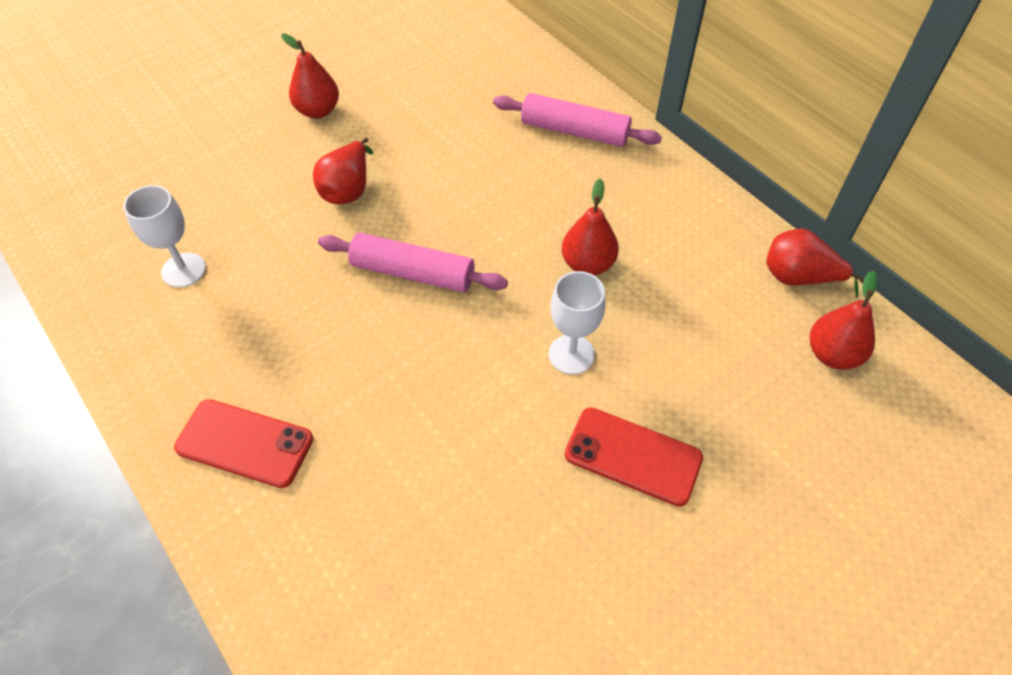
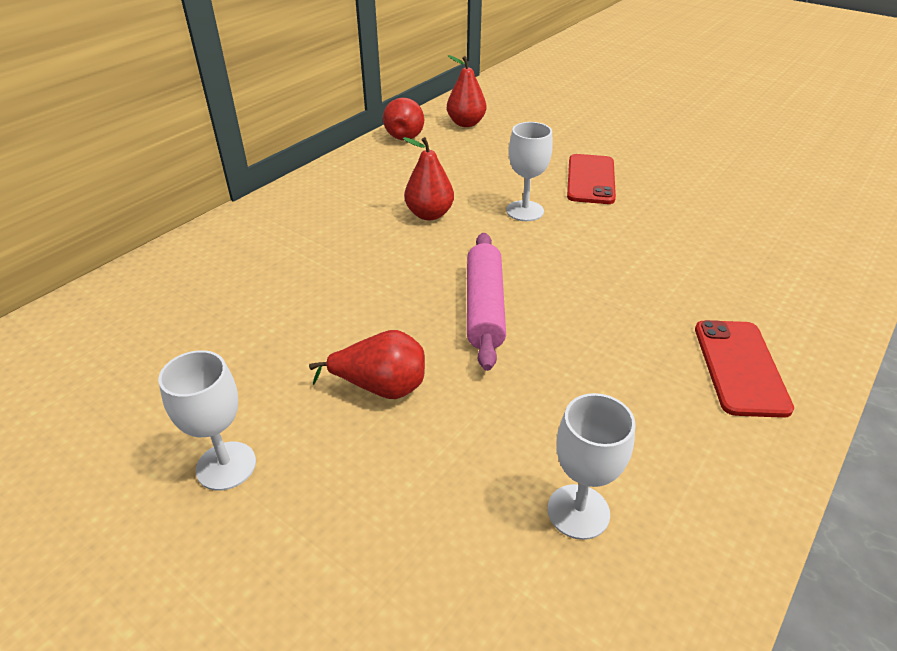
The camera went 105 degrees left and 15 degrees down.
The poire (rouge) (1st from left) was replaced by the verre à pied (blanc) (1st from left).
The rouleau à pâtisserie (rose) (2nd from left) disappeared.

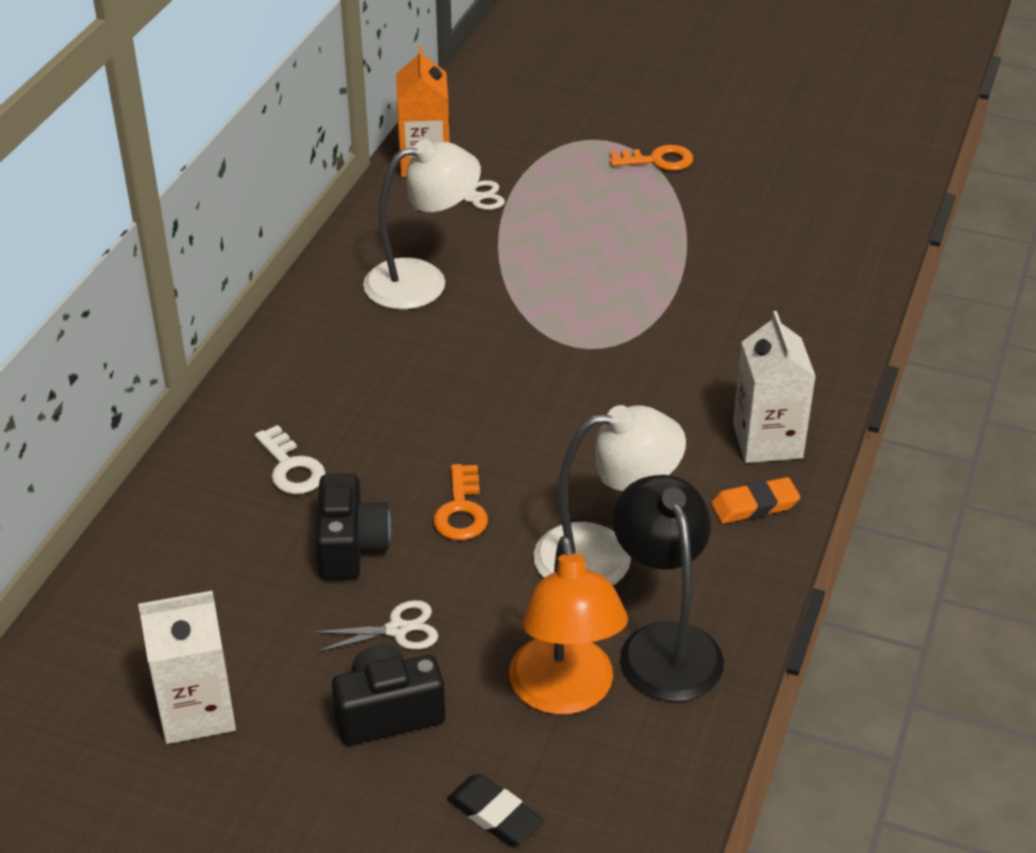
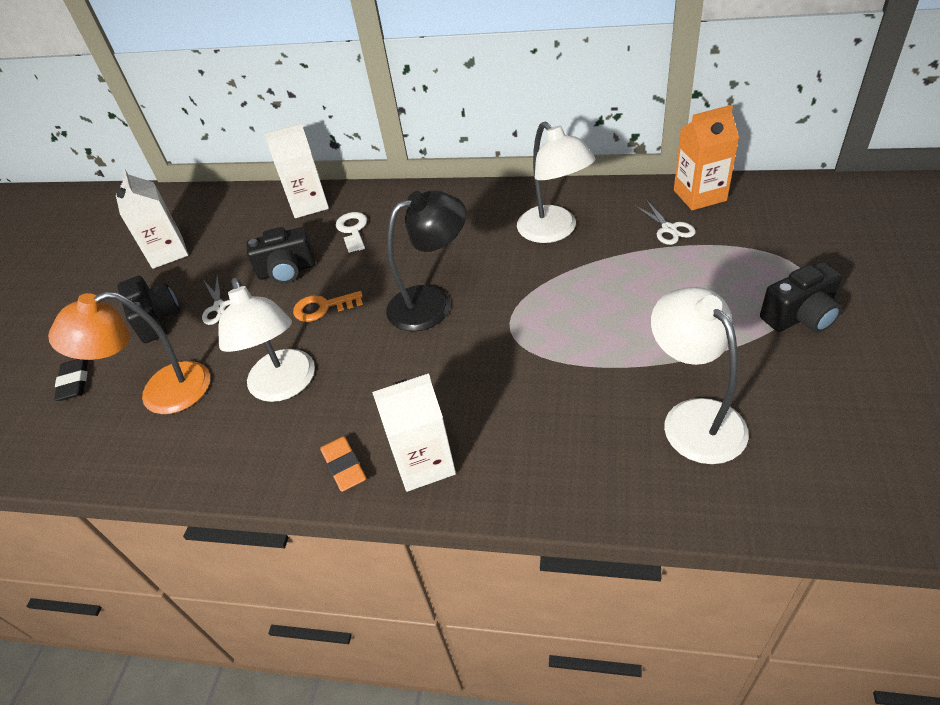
The camera went 85 degrees right and 5 degrees up.
The clé (blanc) turned 120 degrees clockwise.
The gomme (noir) turned 45 degrees counterclockwise.
The clé (orange) (2nd from left) was replaced by the appareil photo (noir) (3rd from left).
The lampe (noir) moved.
The brique de lait (blanc) (2nd from left) appeared.
The lampe (blanc) (3rd from left) appeared.

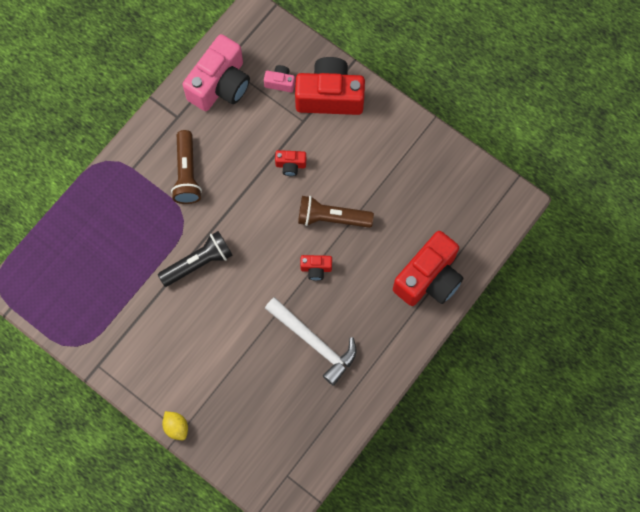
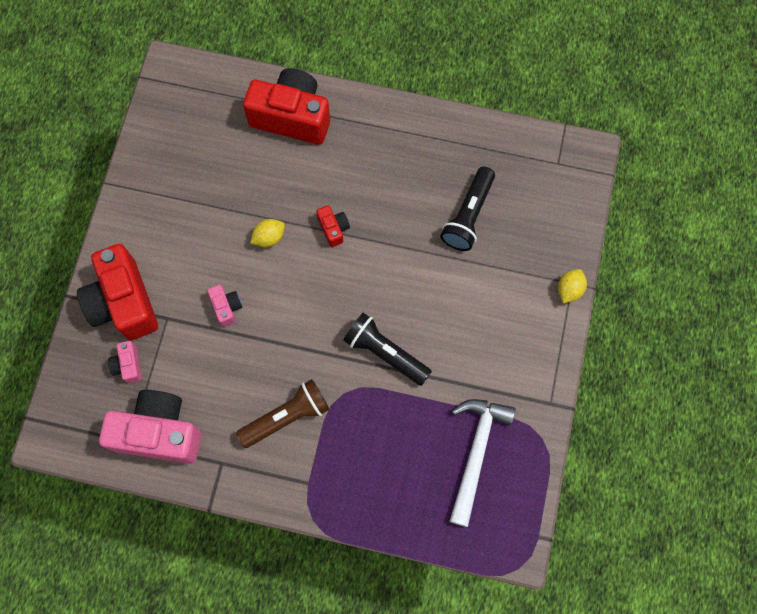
The camera went 115 degrees left and 0 degrees up.
The marteau (blanc) moved.
The appareil photo (rouge) (1st from left) became the appareil photo (rose) (3rd from left).
The lampe de poche (marron) (2nd from left) was replaced by the citron (jaune) (1st from left).
The lampe de poche (noir) (2nd from left) appeared.

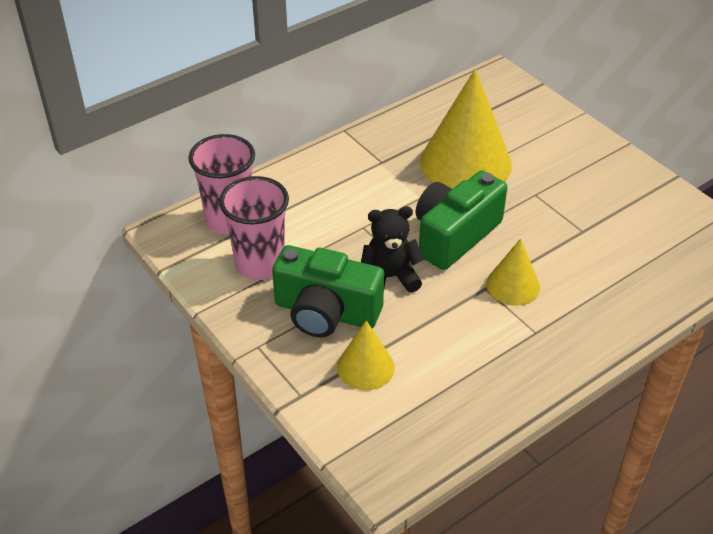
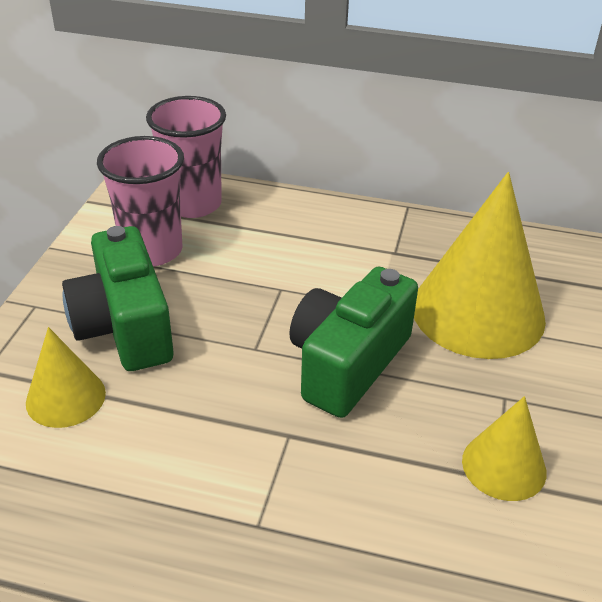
The camera went 50 degrees right and 5 degrees down.
The ours en peluche (noir) disappeared.
The appareil photo (vert) (2nd from left) turned 60 degrees counterclockwise.
The cône (jaune) (3rd from left) moved.

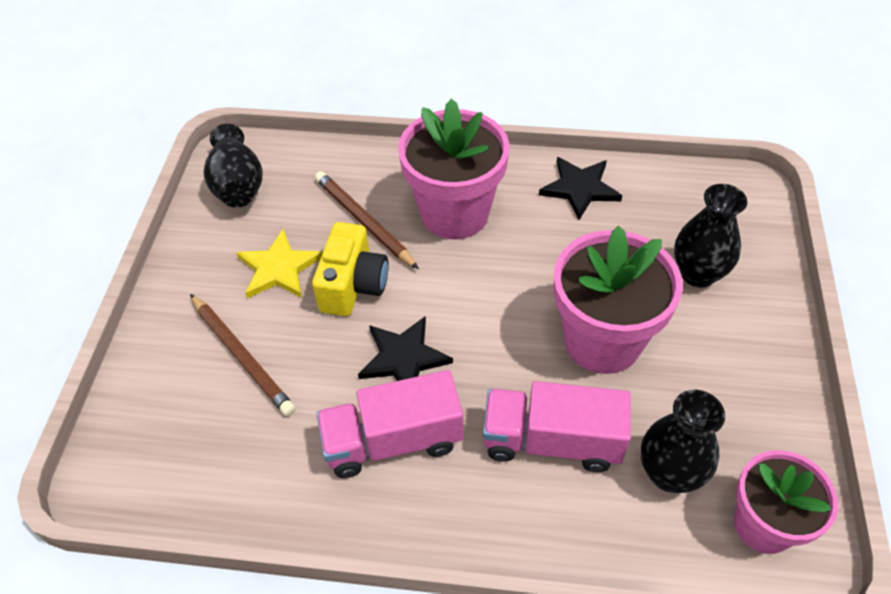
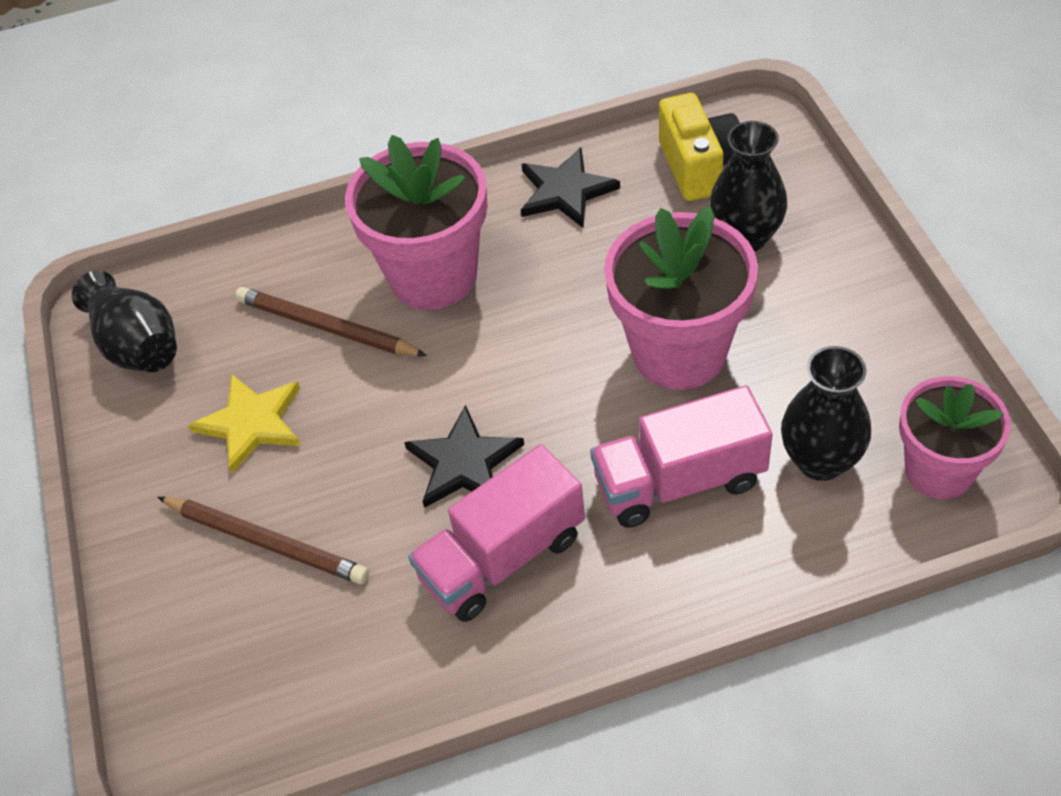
The camera went 20 degrees left and 0 degrees up.
The appareil photo (jaune) moved.

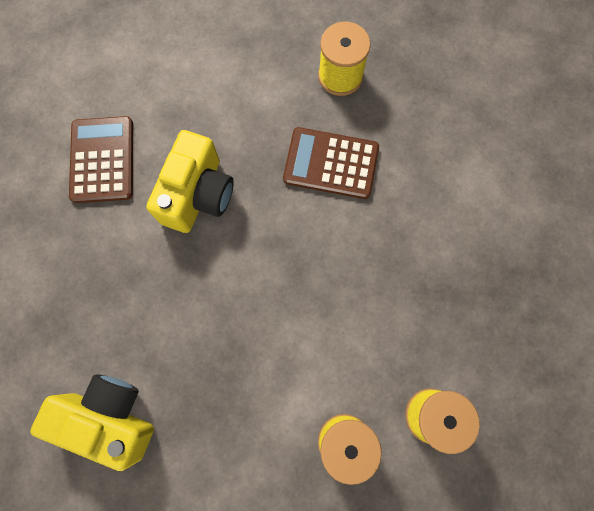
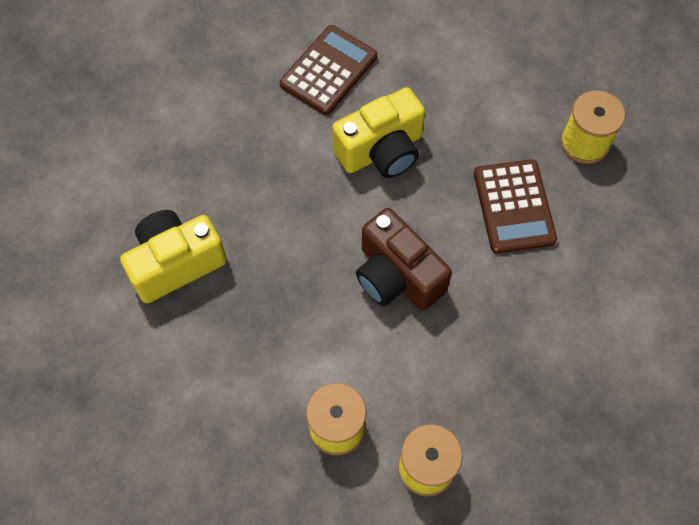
The camera went 40 degrees right and 10 degrees down.
The appareil photo (jaune) (1st from left) turned 90 degrees counterclockwise.
The calculatrice (marron) (2nd from left) turned 150 degrees counterclockwise.
The appareil photo (marron) appeared.

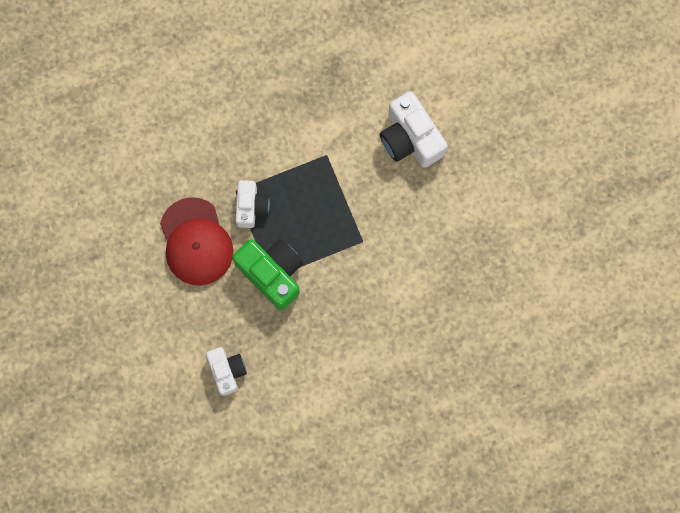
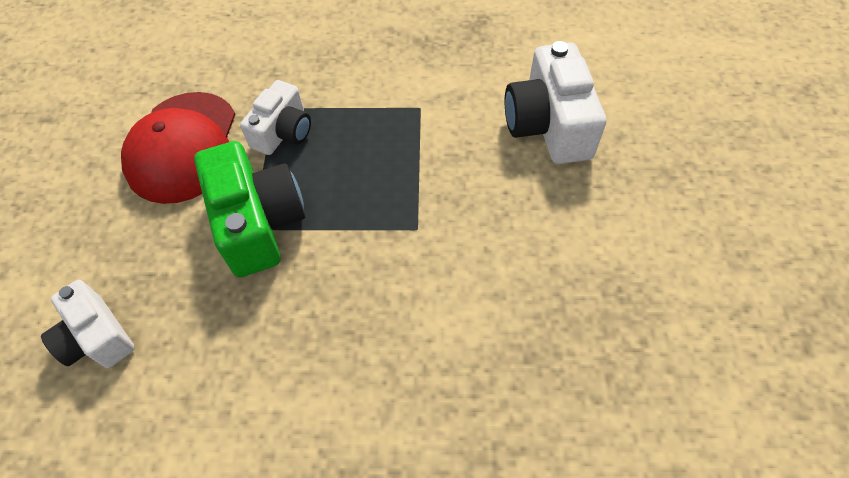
The camera went 25 degrees right and 20 degrees down.
The appareil photo (blanc) (1st from left) turned 135 degrees clockwise.

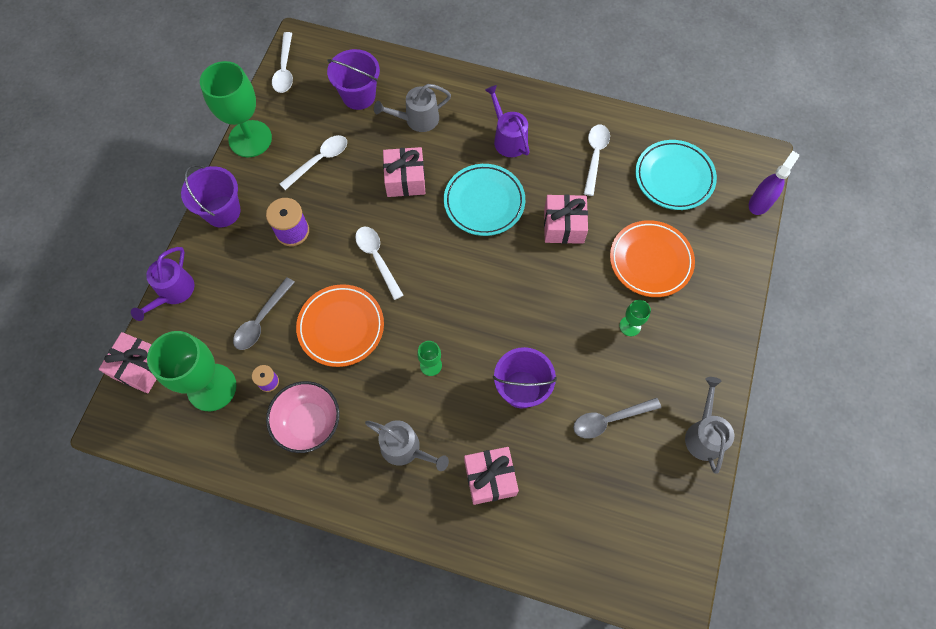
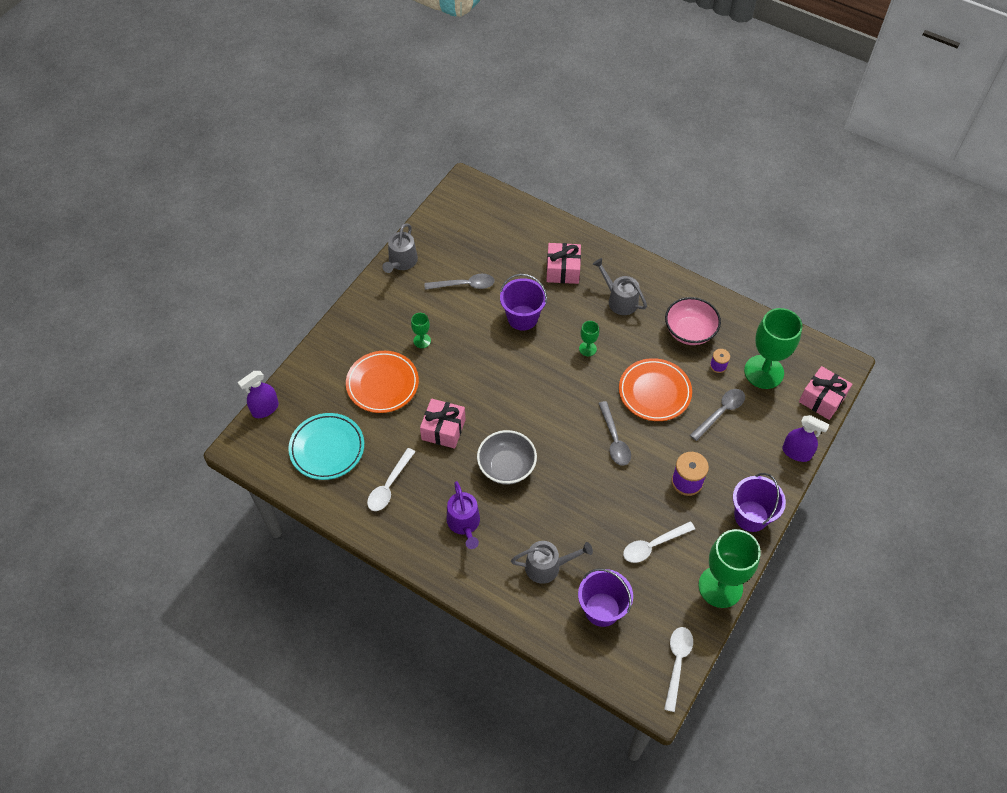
The camera went 165 degrees left and 10 degrees down.
The arrosoir (violet) (1st from left) was replaced by the vaporisateur (violet) (2nd from left).
The cuillère (blanc) (3rd from left) became the cuillère (gris) (2nd from left).
The cadeau (rose) (2nd from left) disappeared.
The assiette (turquoise) (1st from left) was replaced by the bol (gris).

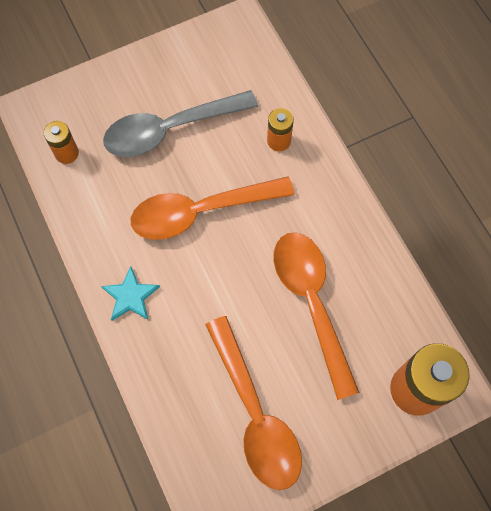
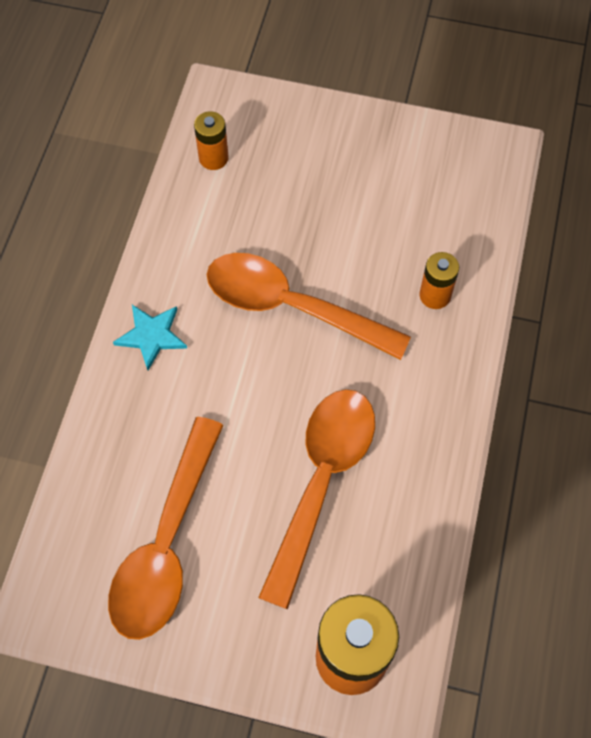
The camera went 40 degrees right and 5 degrees down.
The cuillère (gris) disappeared.

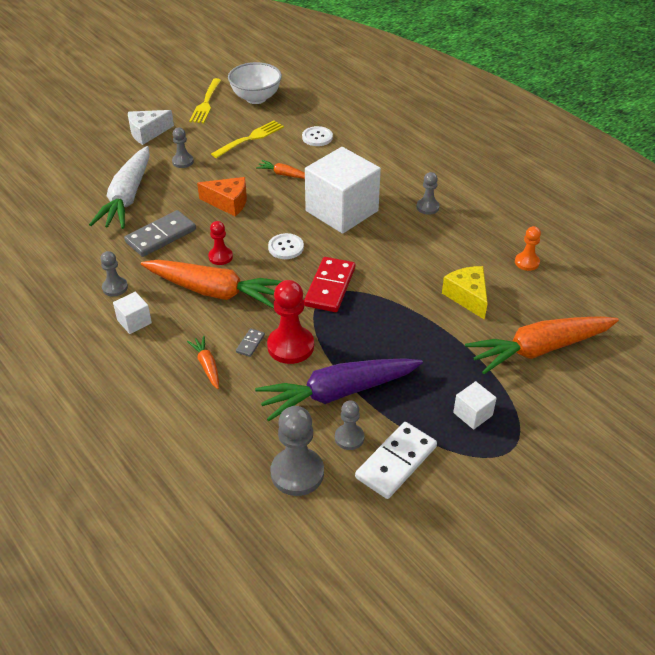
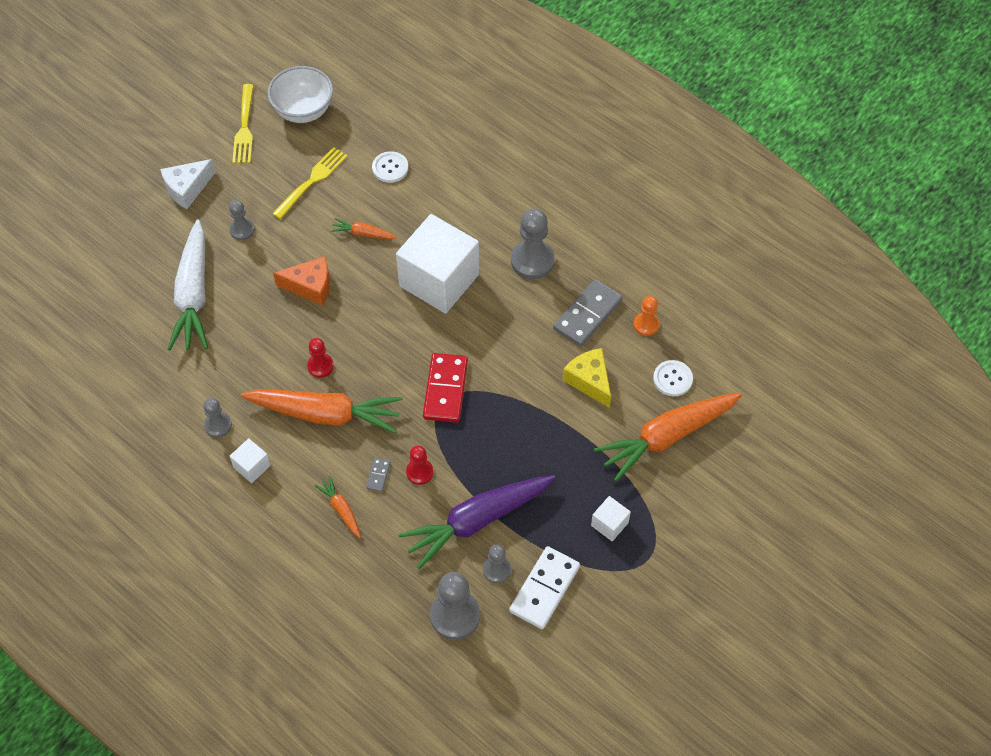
The camera went 10 degrees left and 15 degrees up.
The domino (gris) (1st from left in the first image) moved.
The pion (rouge) (2nd from left) changed to 0.57 times the size.
The bouton (blanc) (1st from left in the first image) moved.
The pion (gris) (5th from left) changed to 1.74 times the size.

